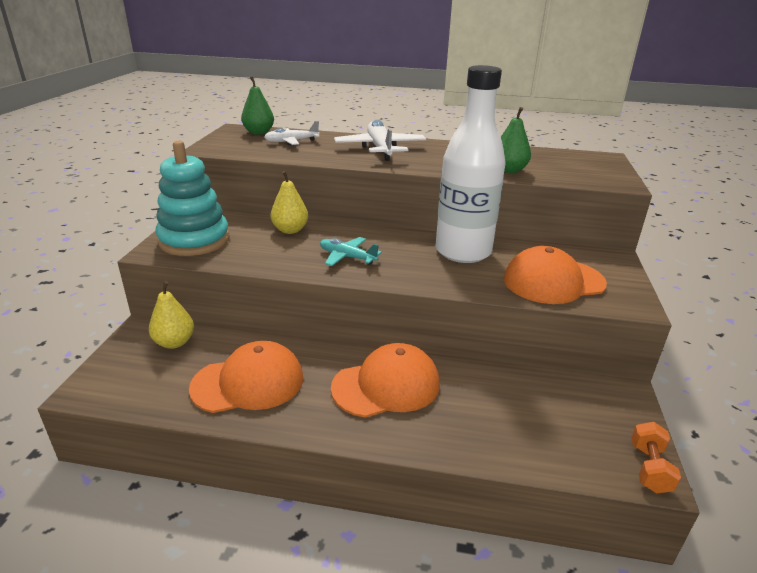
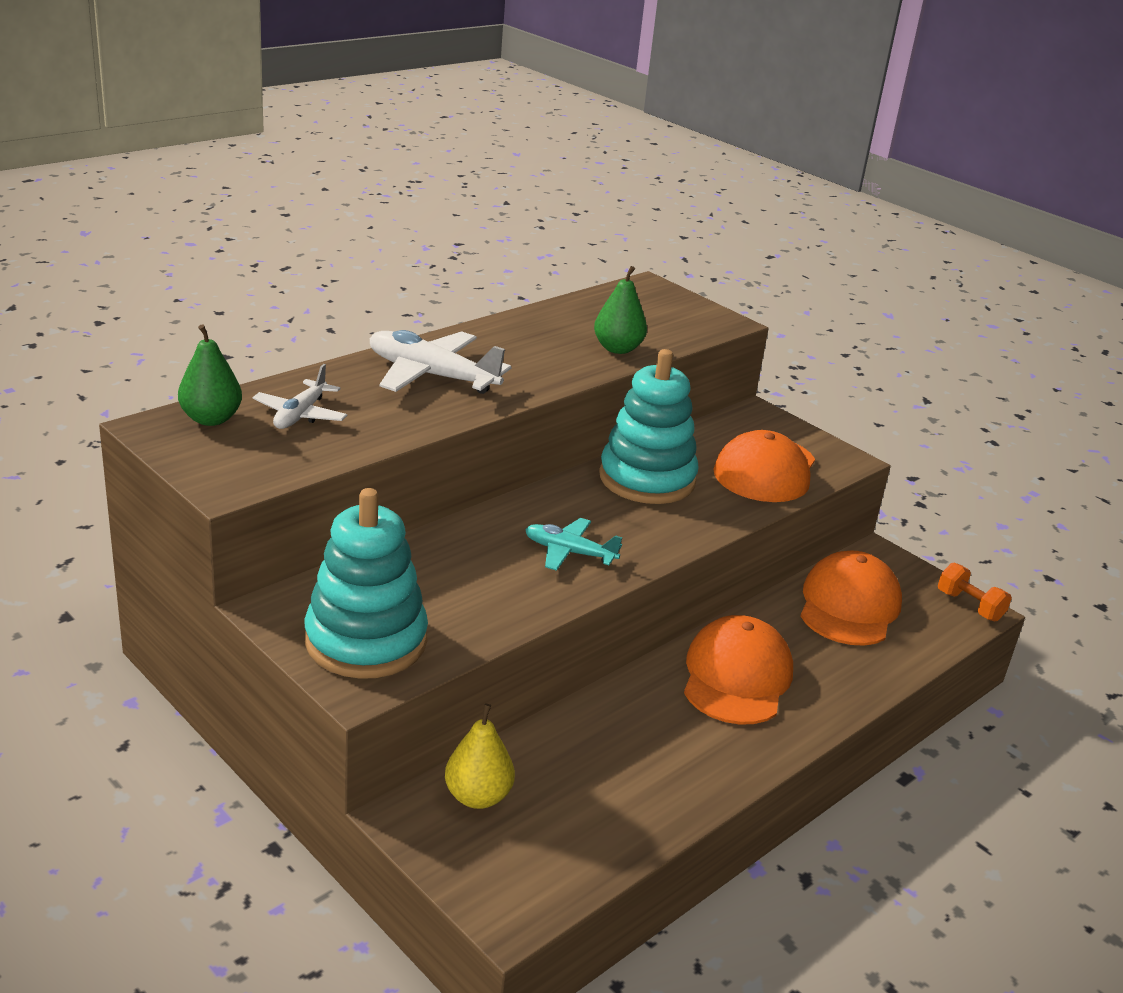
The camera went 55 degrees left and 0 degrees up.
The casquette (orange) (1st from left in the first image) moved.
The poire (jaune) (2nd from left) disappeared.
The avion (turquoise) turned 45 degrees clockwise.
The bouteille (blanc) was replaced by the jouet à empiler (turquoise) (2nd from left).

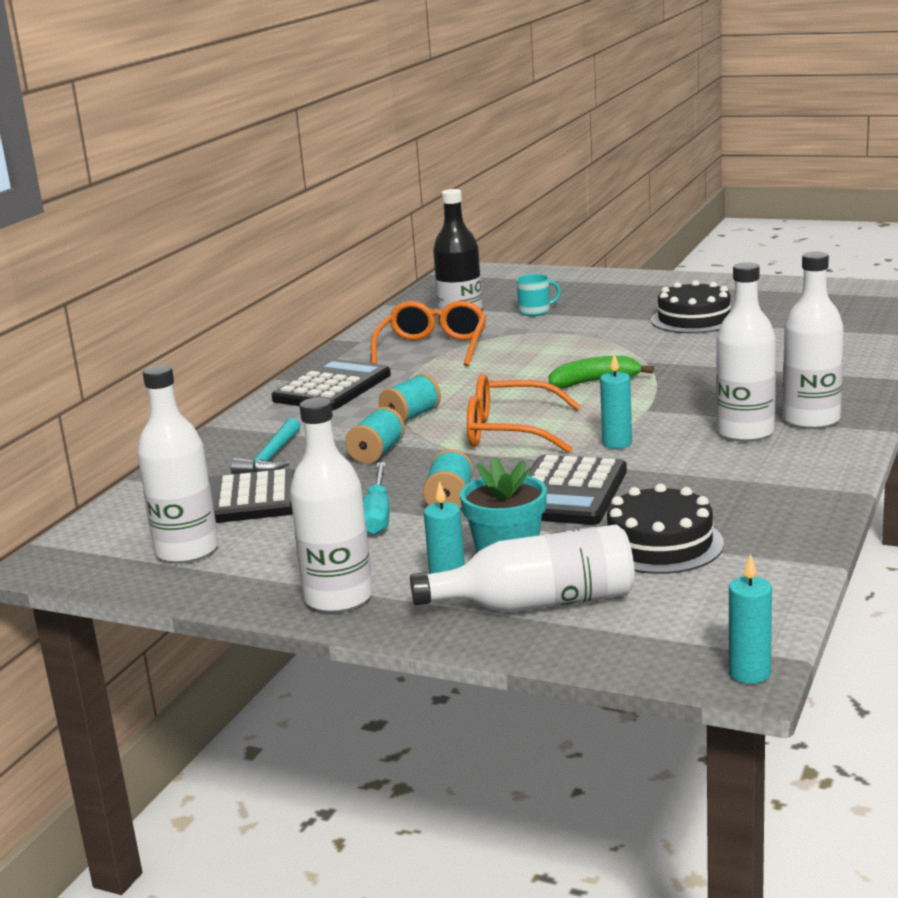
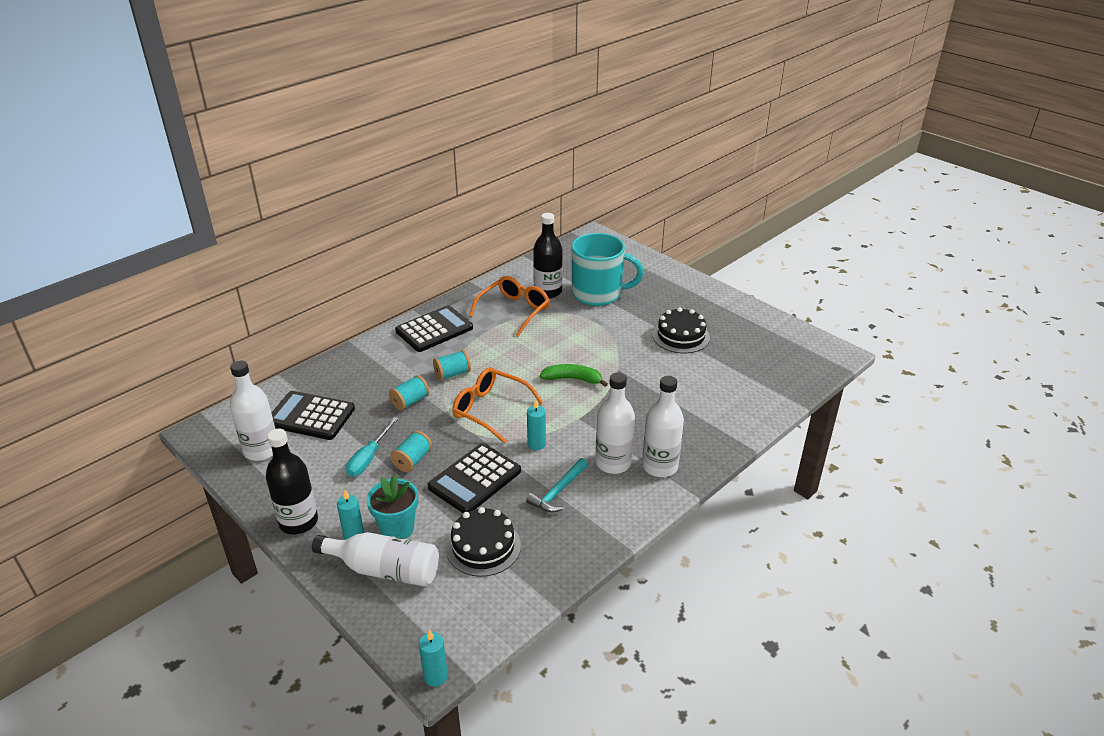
The camera went 20 degrees right and 15 degrees up.
The marteau (turquoise) moved.
The bouteille (blanc) (2nd from left) became the bouteille (noir) (1st from left).
The tasse (turquoise) changed to 2.46 times the size.

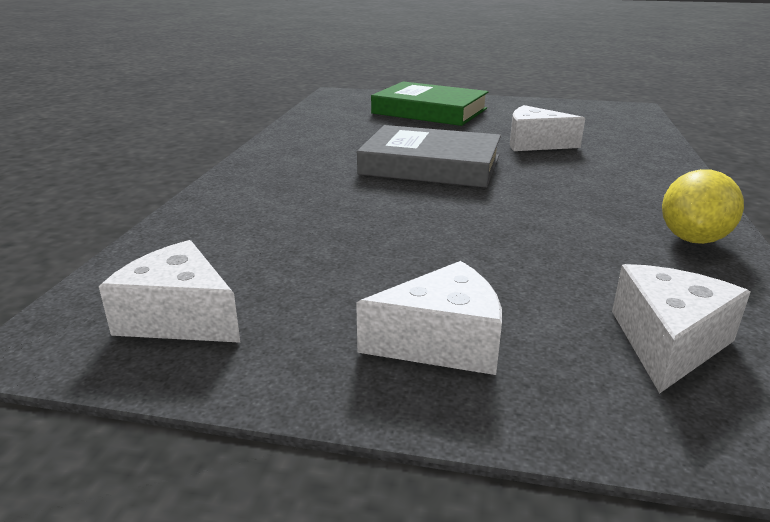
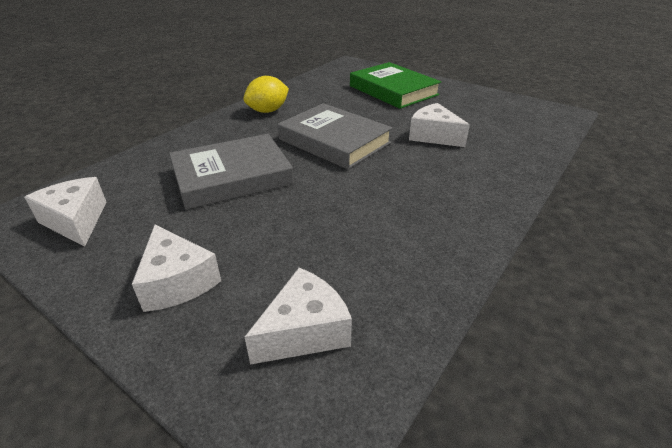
The camera went 25 degrees right and 10 degrees up.
The fromage (blanc) (2nd from left) turned 45 degrees clockwise.
The citron (jaune) moved.
The livre (gris) (1st from left) appeared.

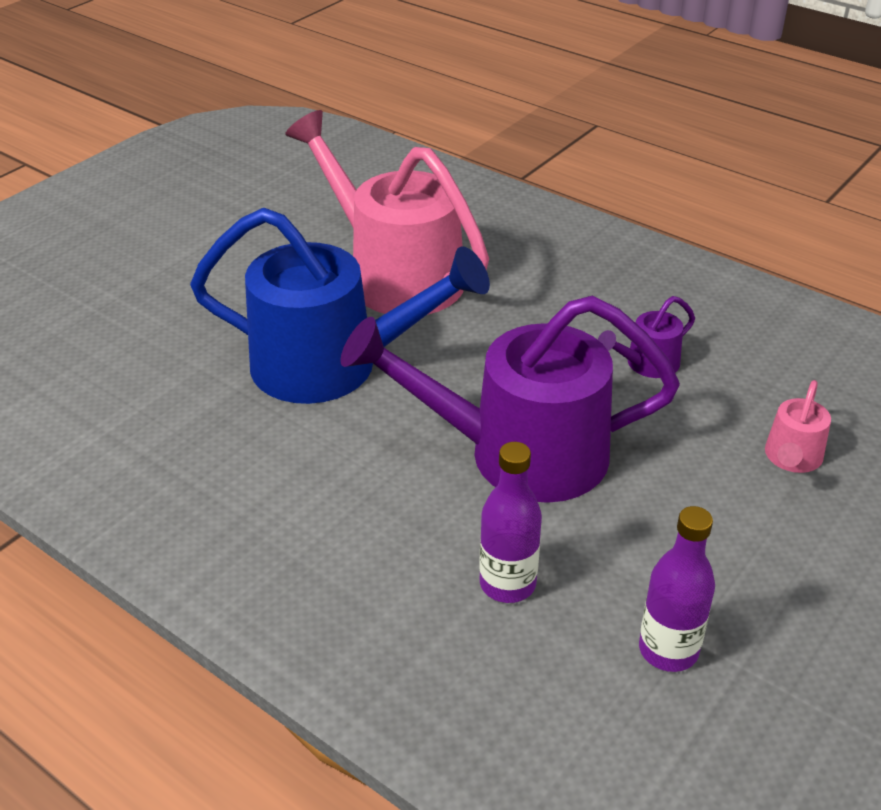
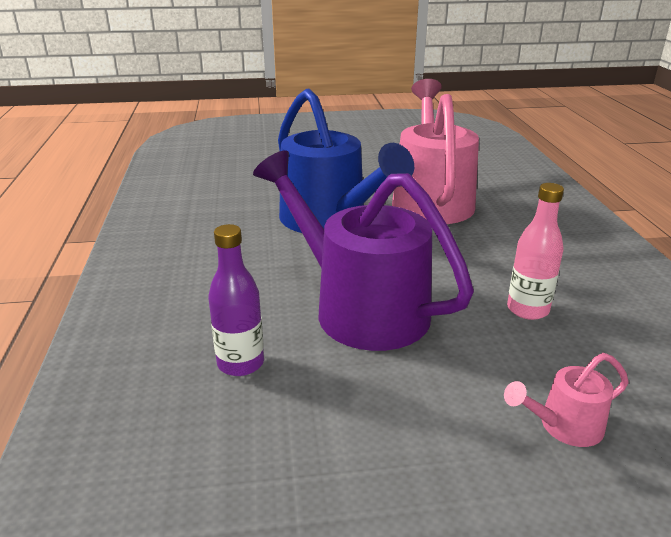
The camera went 45 degrees right and 10 degrees down.
The arrosoir (violet) (2nd from left) was replaced by the bouteille (rose).
The bouteille (violet) (2nd from left) disappeared.

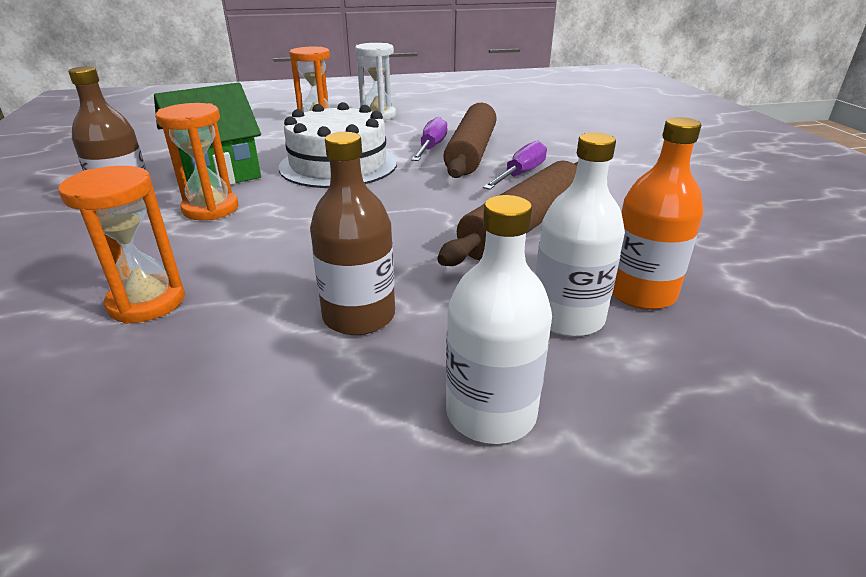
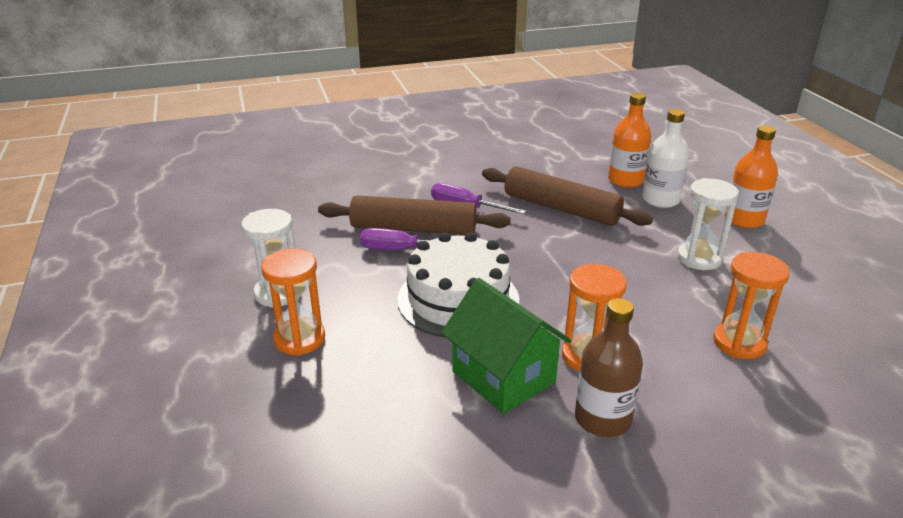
The camera went 95 degrees left and 0 degrees up.
The bouteille (marron) (2nd from left) was replaced by the sablier (blanc) (2nd from left).
The bouteille (blanc) (1st from left) became the bouteille (orange) (2nd from left).

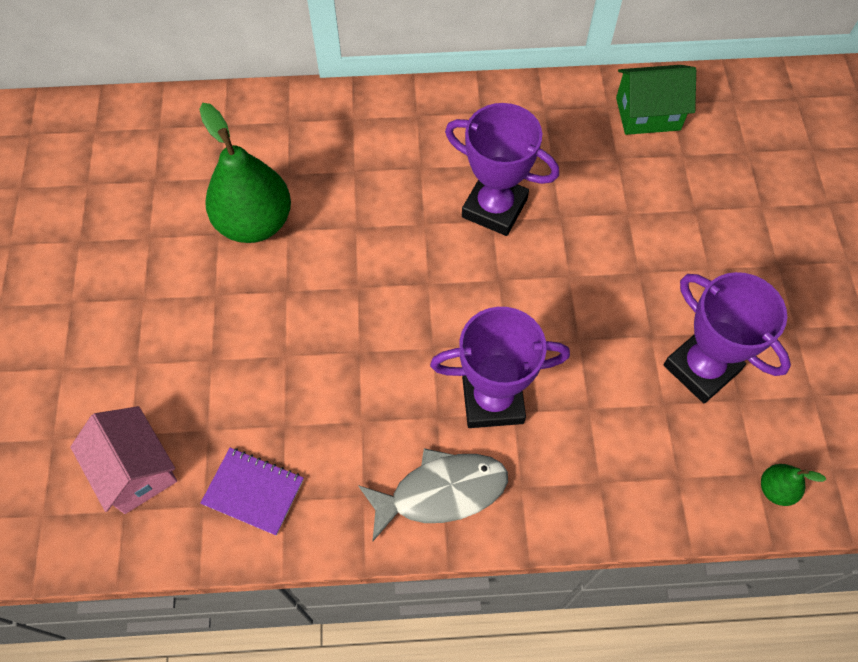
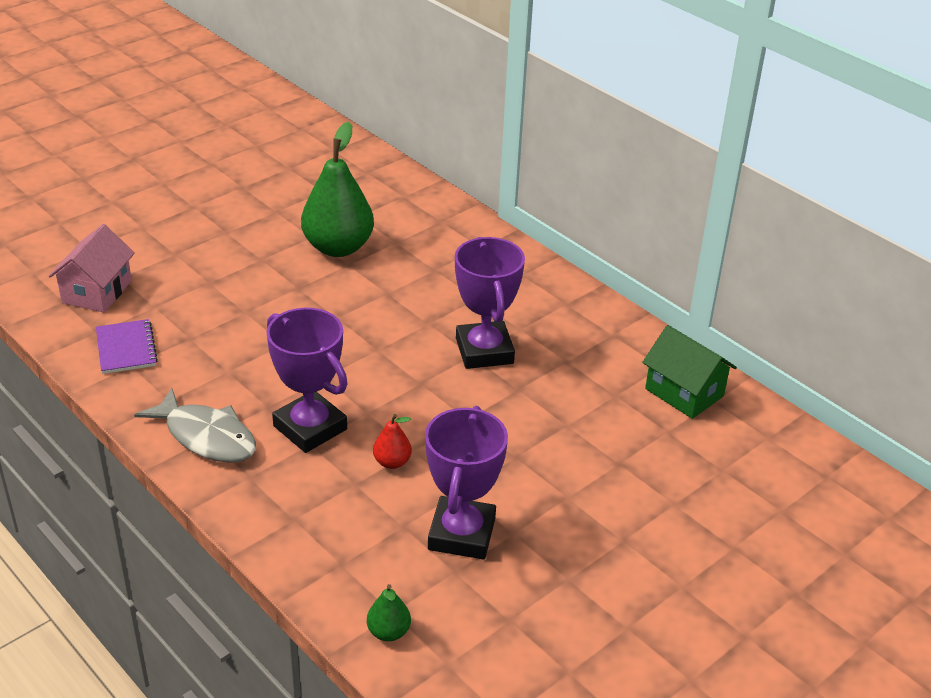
The camera went 50 degrees right and 25 degrees down.
The poire (rouge) appeared.

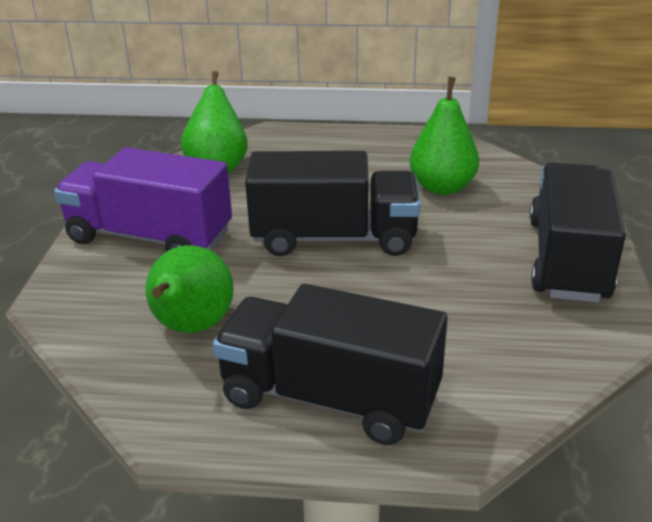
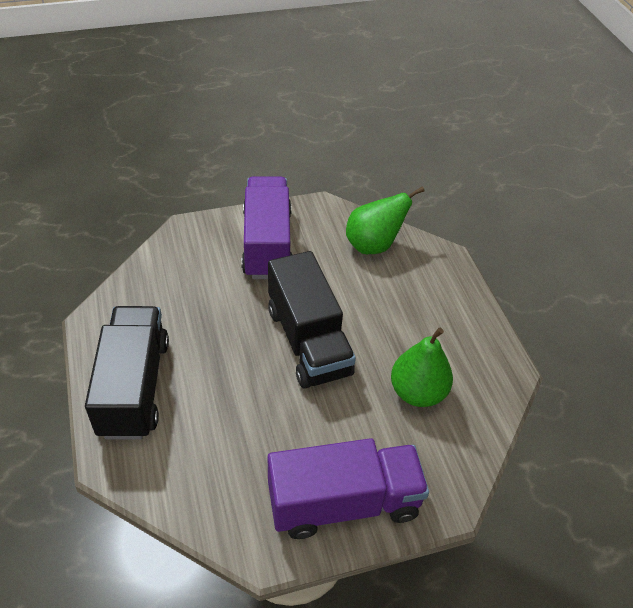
The camera went 65 degrees right and 15 degrees up.
The poire (vert) (1st from left) disappeared.
The camion (noir) (3rd from left) became the camion (violet) (2nd from left).

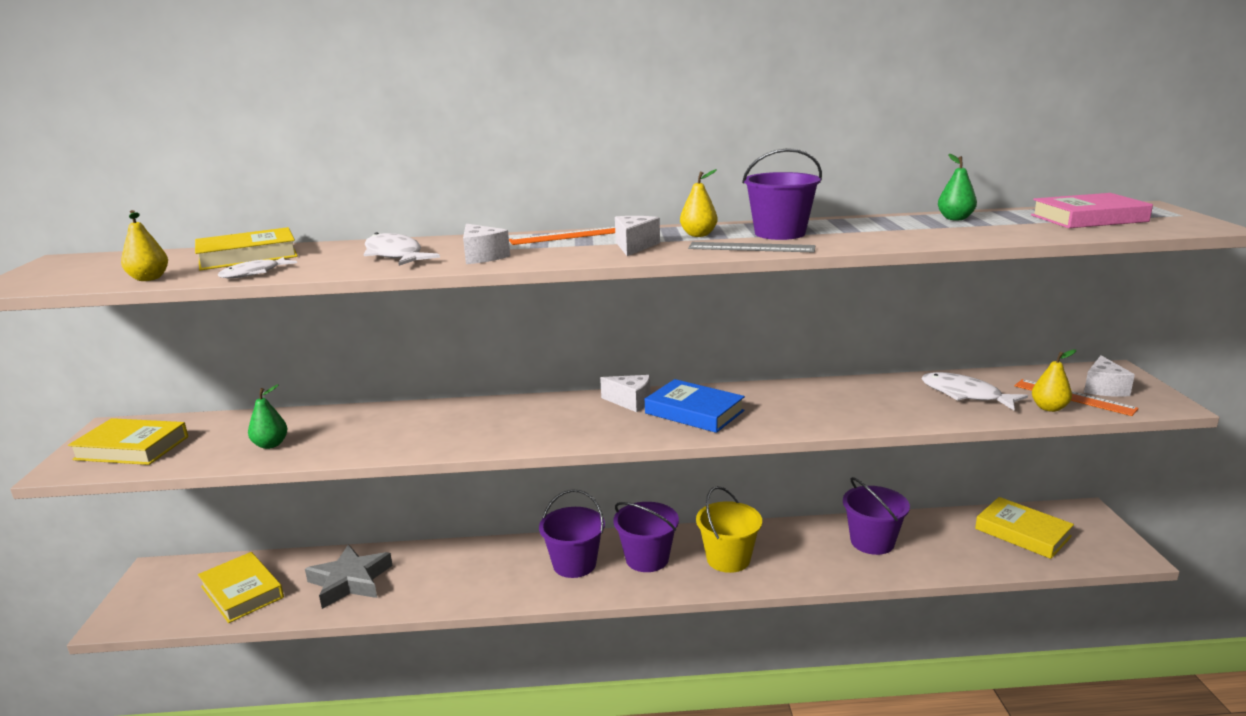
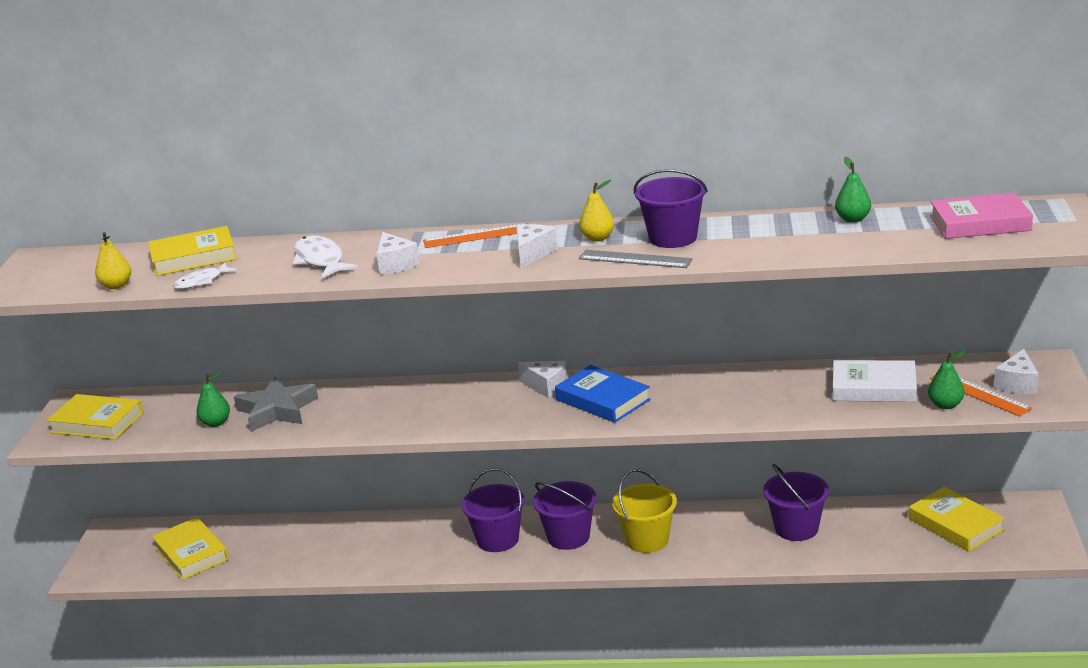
The camera went 10 degrees right and 5 degrees up.
The étoile (gris) moved.
The poisson (blanc) (3rd from left) was replaced by the livre (blanc).
The poire (jaune) (3rd from left) became the poire (vert) (3rd from left).

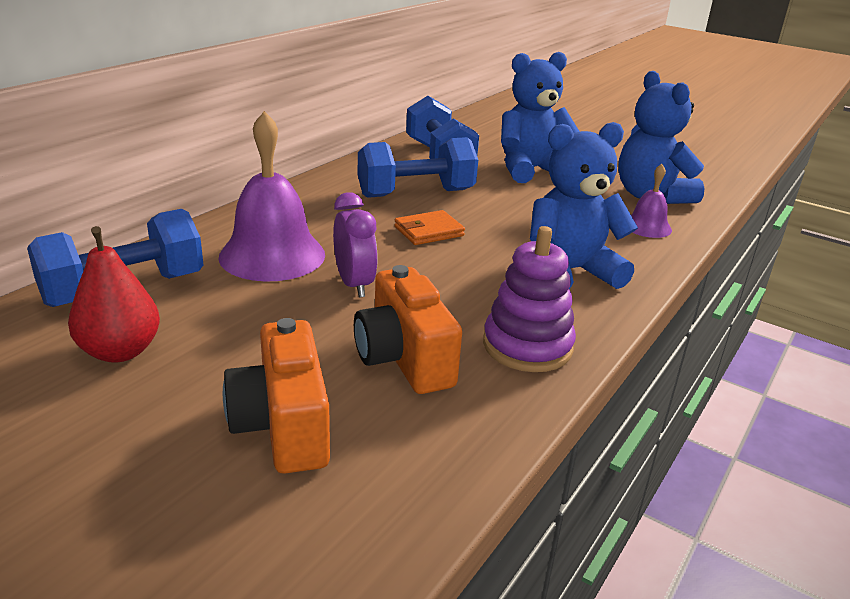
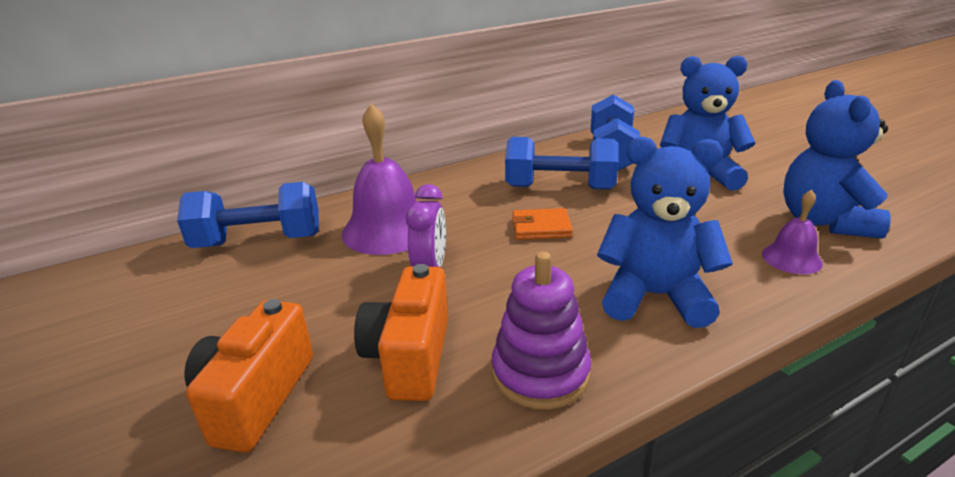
The camera went 30 degrees right and 0 degrees up.
The poire (rouge) disappeared.

